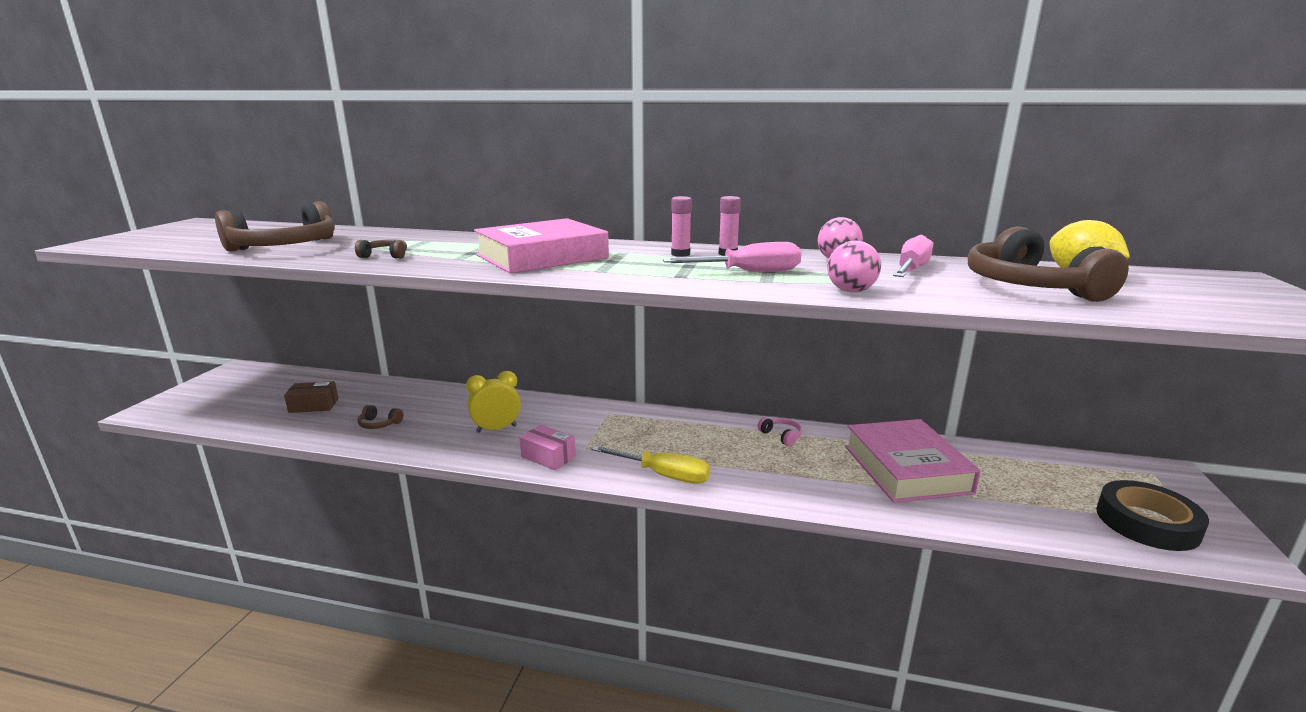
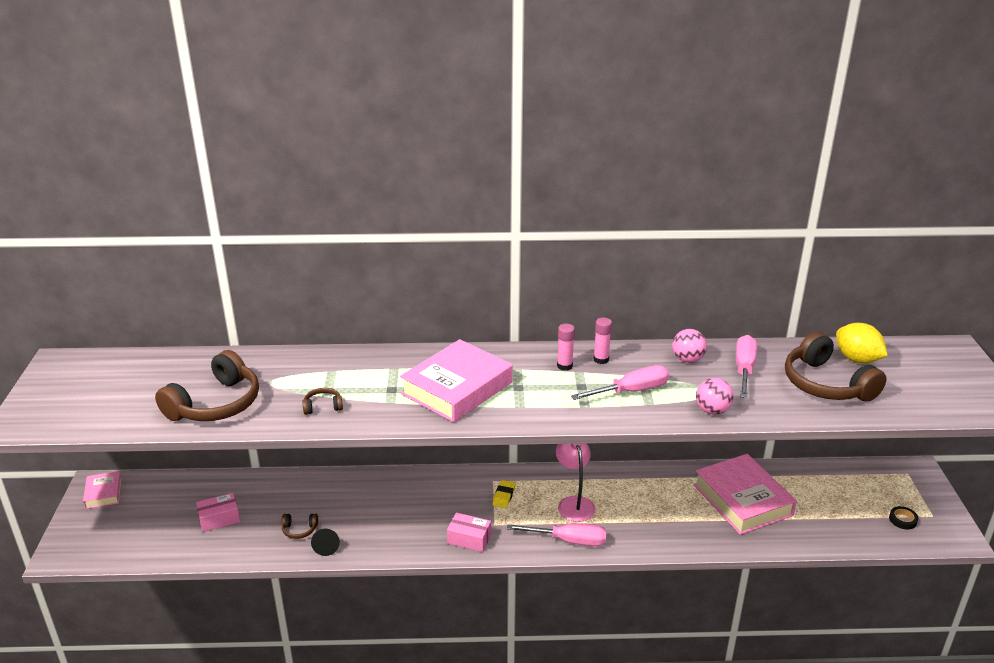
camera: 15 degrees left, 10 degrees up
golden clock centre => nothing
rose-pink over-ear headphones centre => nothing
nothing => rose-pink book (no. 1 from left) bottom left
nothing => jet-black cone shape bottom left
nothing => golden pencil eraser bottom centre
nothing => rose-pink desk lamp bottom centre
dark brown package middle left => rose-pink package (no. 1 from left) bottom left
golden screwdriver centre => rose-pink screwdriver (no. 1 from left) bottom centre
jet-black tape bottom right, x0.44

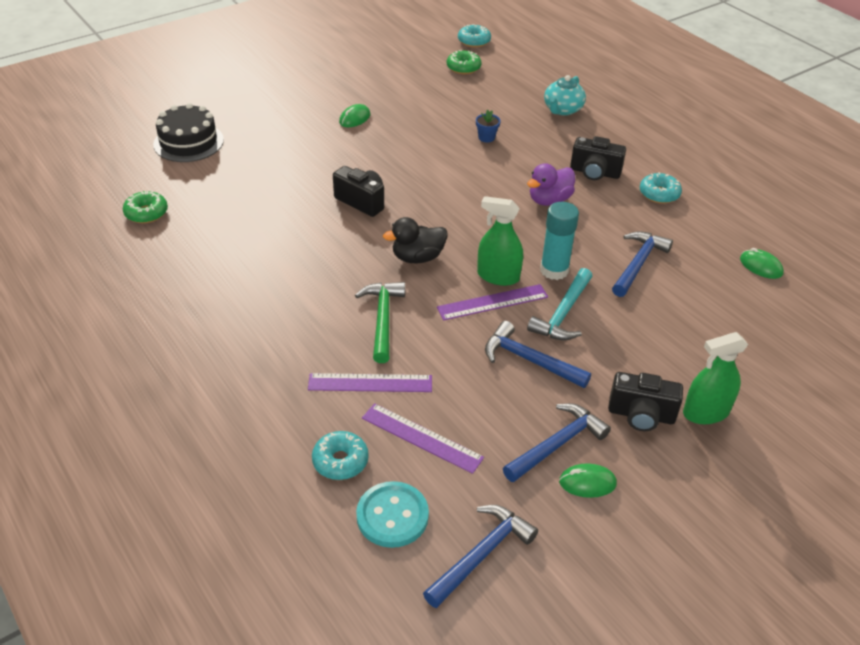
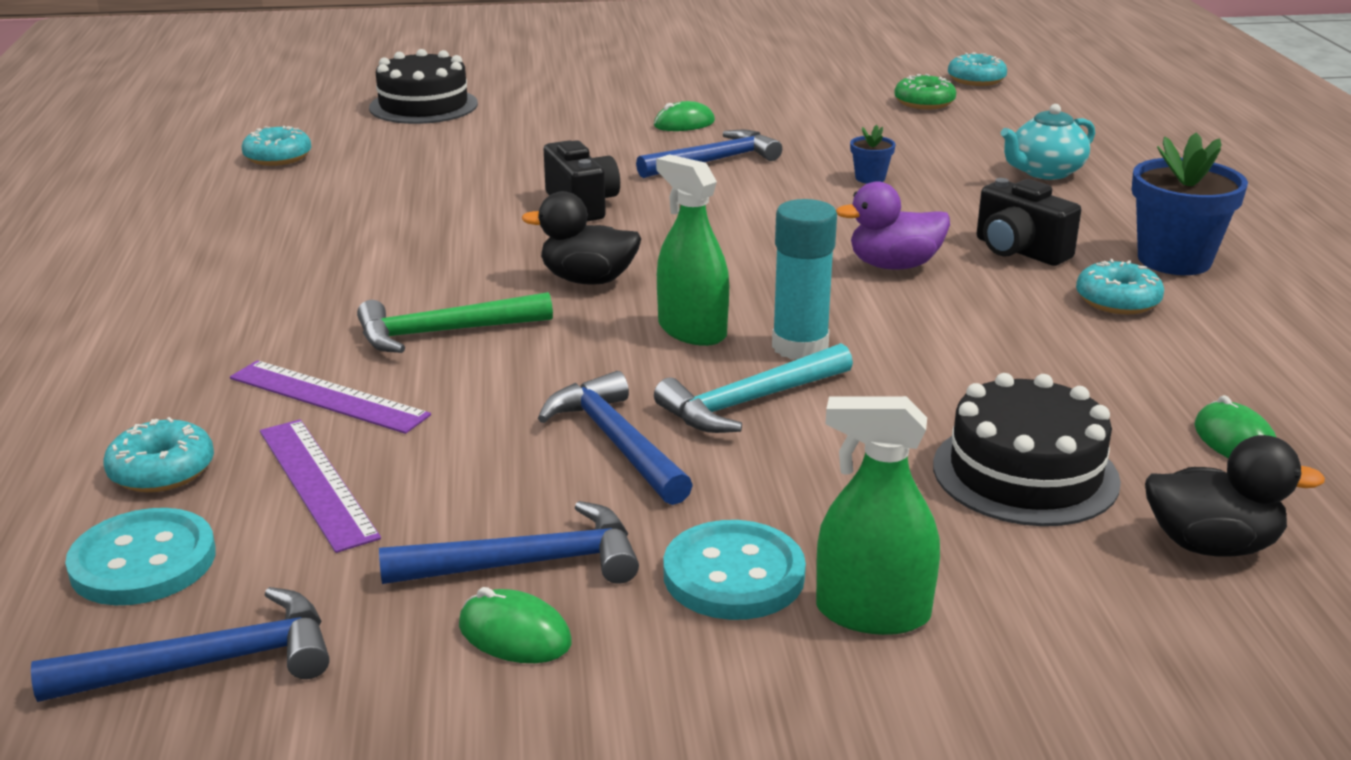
camera: 30 degrees right, 15 degrees down
violet ruler (no. 3 from left) centre => nothing
nothing => jet-black cake (no. 2 from left) middle right
nothing => royal blue flower pot (no. 2 from left) top right
nothing => jet-black toy duck (no. 2 from left) middle right
royal blue claw hammer (no. 4 from left) middle right => royal blue claw hammer (no. 4 from left) top centre, relocated
jet-black compact camera (no. 3 from left) middle right => aqua button (no. 2 from left) bottom centre
leaf-green doughnut (no. 1 from left) top left => aqua doughnut (no. 2 from left) top left
leaf-green claw hammer centre, 135 degrees counterclockwise

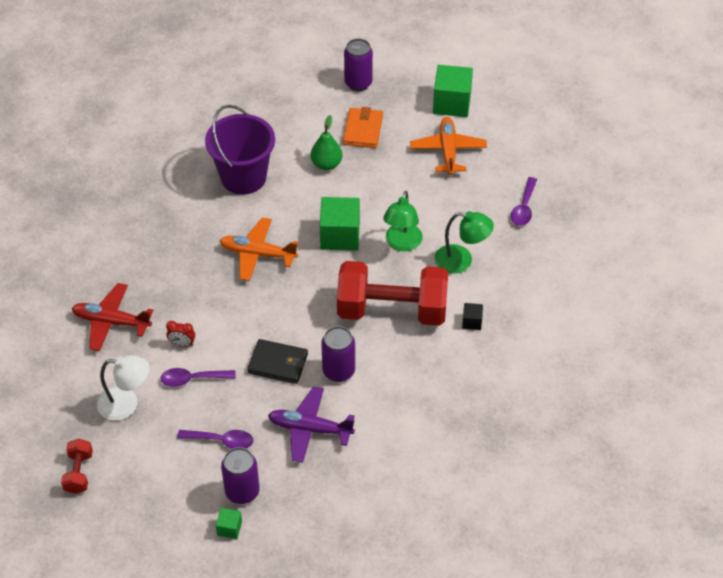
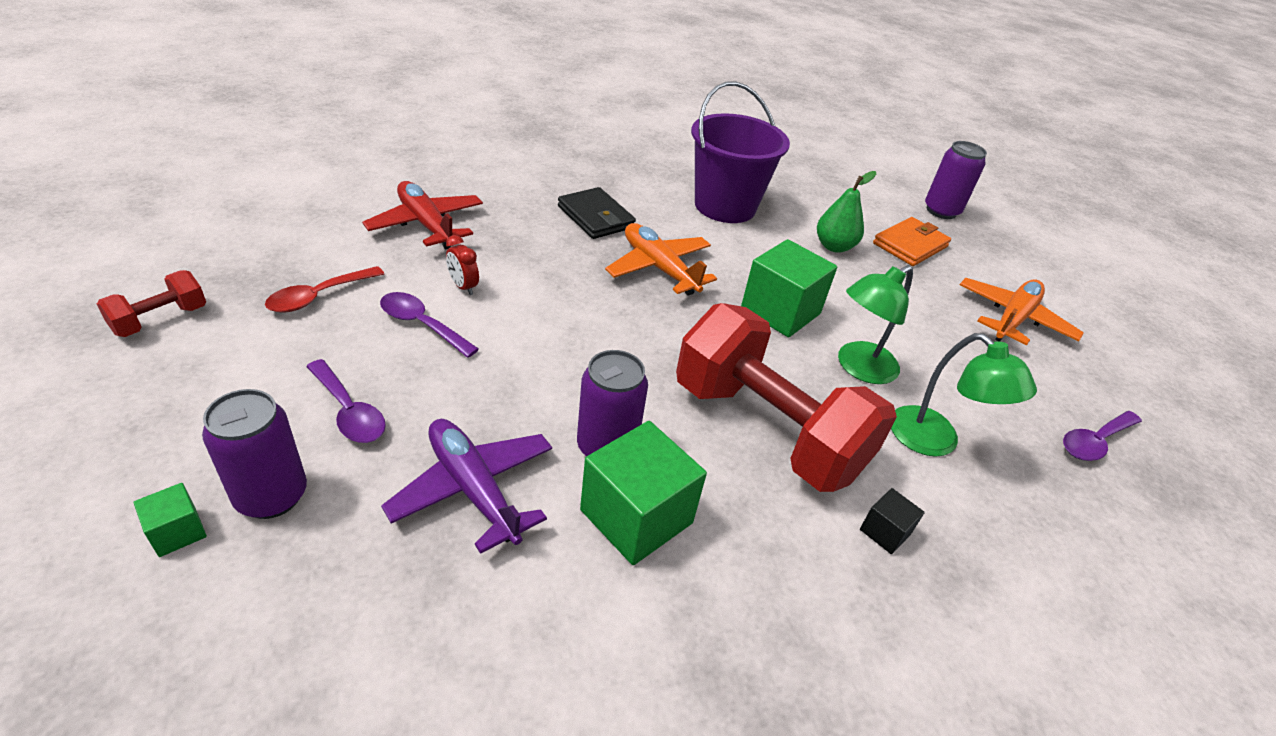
camera: 35 degrees right, 10 degrees down
jet-black card wallet centre => jet-black card wallet top centre, relocated
leaf-green block (no. 3 from left in the first image) top centre => leaf-green block (no. 2 from left) bottom centre, relocated
snow-white desk lamp bottom left => scarlet spoon middle left

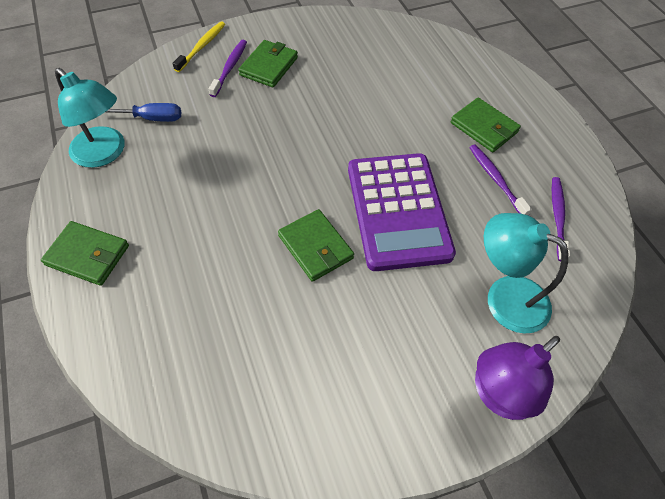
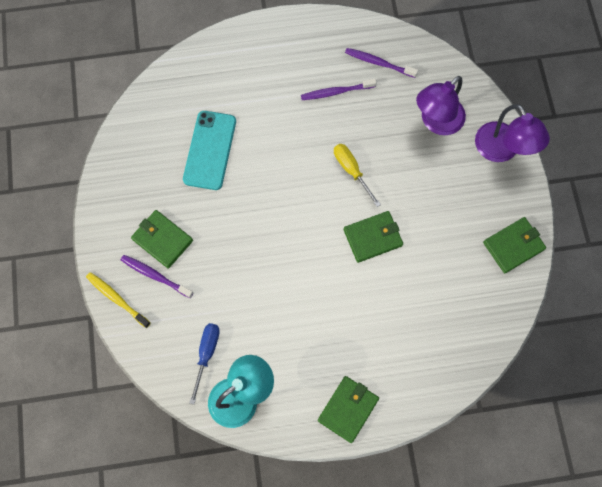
camera: 75 degrees left, 15 degrees up
nothing => aqua mobile phone top centre
leaf-green card wallet (no. 4 from left) top right => leaf-green card wallet (no. 4 from left) middle right, relocated
violet pocket calculator centre => golden screwdriver centre
aqua desk lamp (no. 2 from left) middle right => violet desk lamp (no. 1 from left) top right

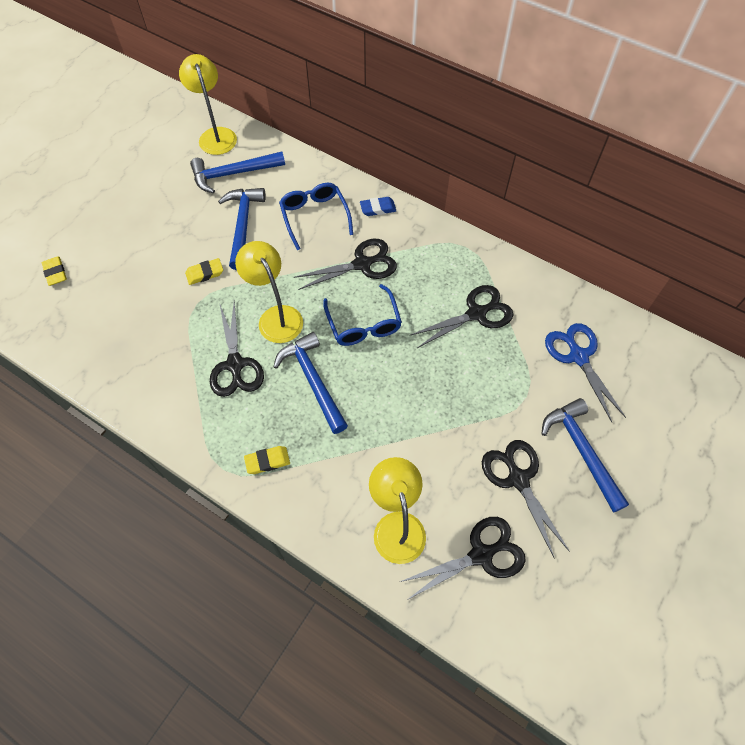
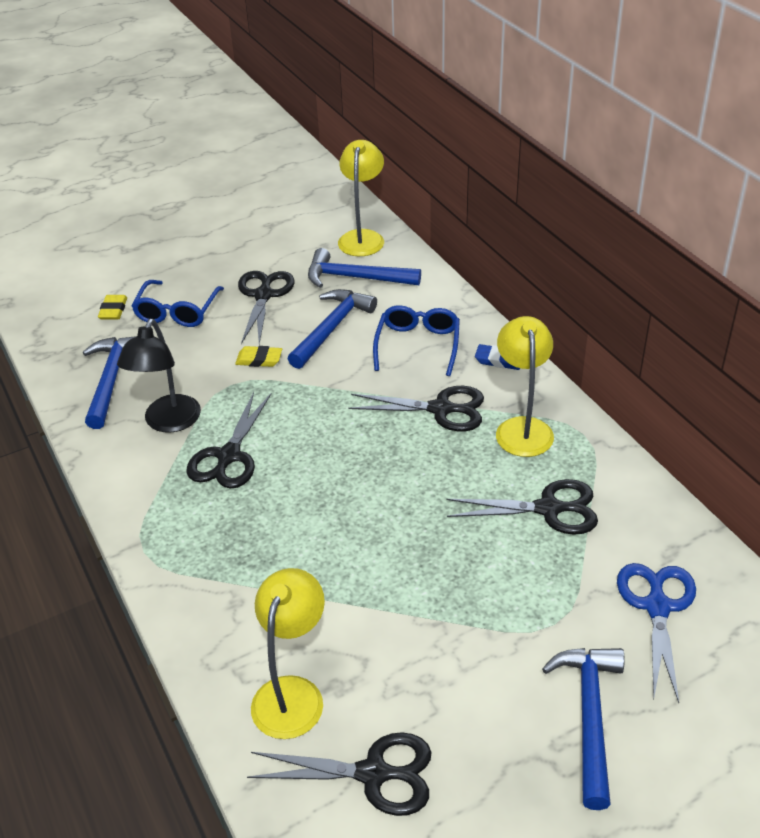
camera: 30 degrees right, 20 degrees down
golden pencil eraser (no. 3 from left) centre => nothing
nothing => jet-black desk lamp middle left
golden desk lamp (no. 2 from left in the first image) centre => golden desk lamp (no. 3 from left) middle right, relocated
royal blue claw hammer (no. 3 from left in the first image) centre => royal blue claw hammer (no. 1 from left) middle left, relocated
royal blue glasses (no. 2 from left in the first image) centre => royal blue glasses (no. 1 from left) middle left, relocated
jet-black pair of scissors (no. 5 from left in the first image) bottom right => jet-black pair of scissors (no. 2 from left) centre, relocated

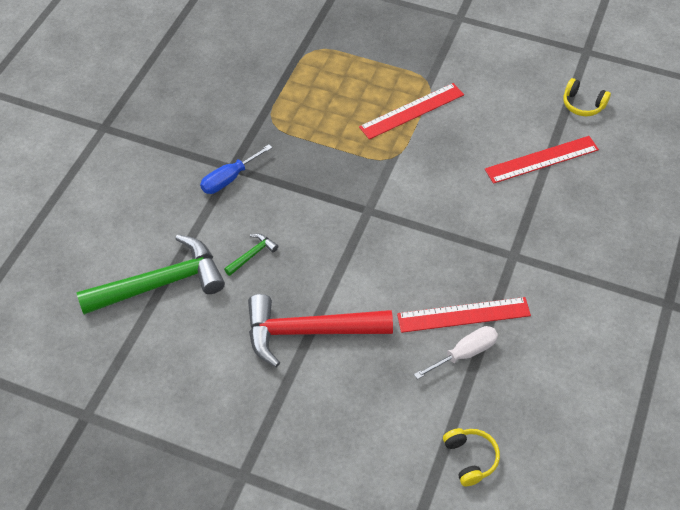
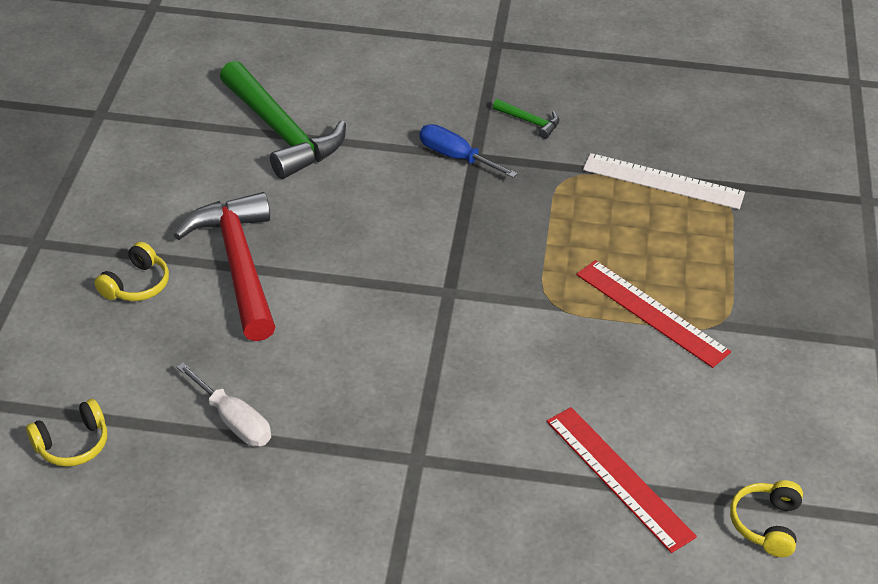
camera: 75 degrees right, 10 degrees down
scarlet ruler (no. 2 from left) middle right => nothing
nothing => golden over-ear headphones (no. 2 from left) middle left
nothing => snow-white ruler top right
leaf-green claw hammer (no. 2 from left) centre => leaf-green claw hammer (no. 2 from left) top centre, relocated

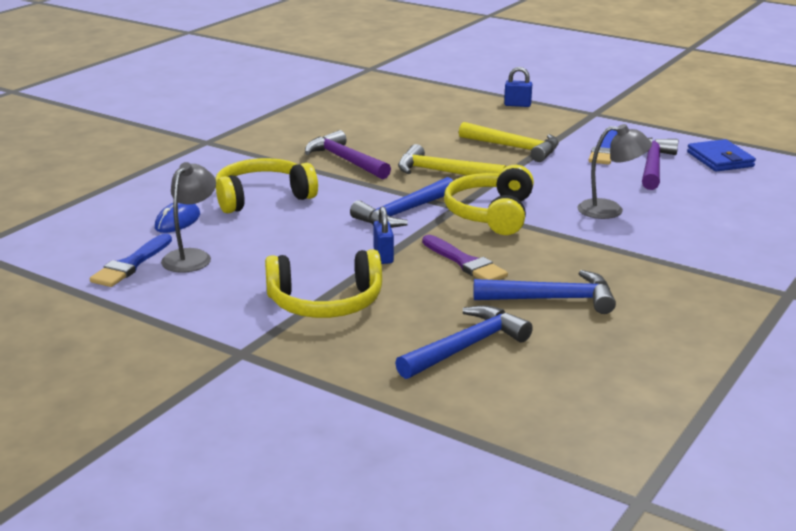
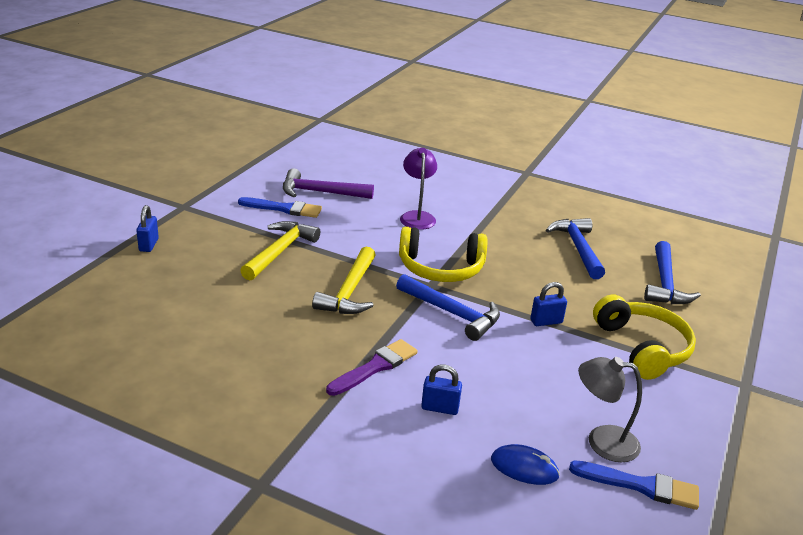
camera: 100 degrees left, 5 degrees up
violet claw hammer (no. 1 from left) top centre => nothing
royal blue card wallet top right => nothing
violet brush centre => violet brush bottom centre, relocated
golden over-ear headphones (no. 1 from left) centre => royal blue lock (no. 2 from left) bottom centre
ash-grey desk lamp (no. 2 from left) top right => violet desk lamp centre
royal blue claw hammer (no. 2 from left in the first image) centre => royal blue claw hammer (no. 3 from left) middle right, 120 degrees counterclockwise

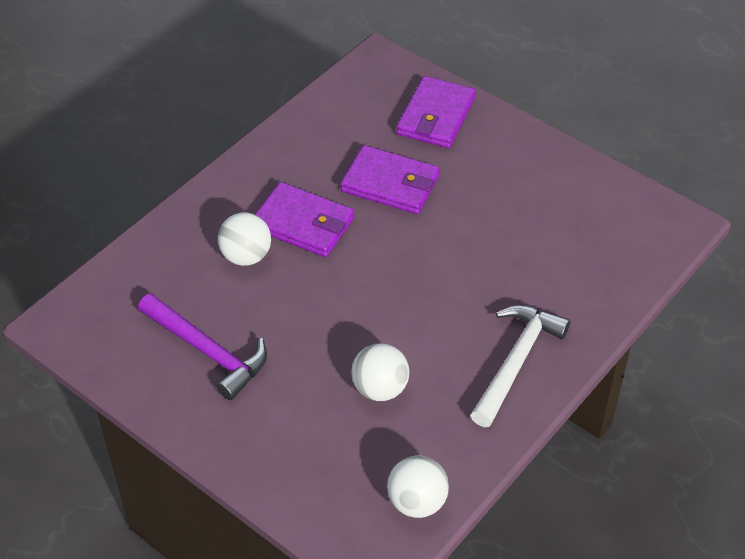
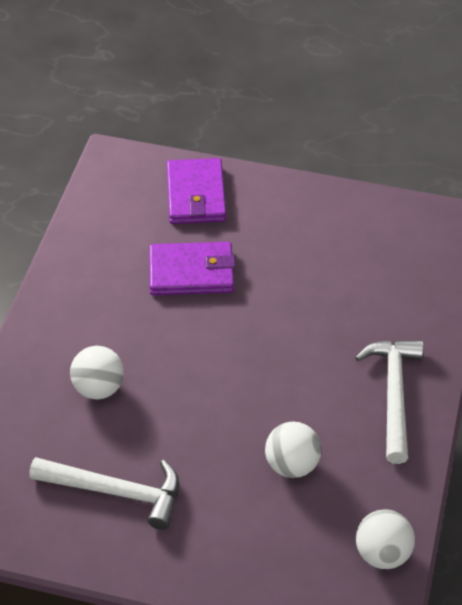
camera: 25 degrees left, 0 degrees up
violet card wallet (no. 1 from left) centre => nothing
violet claw hammer middle left => snow-white claw hammer (no. 1 from left) bottom left

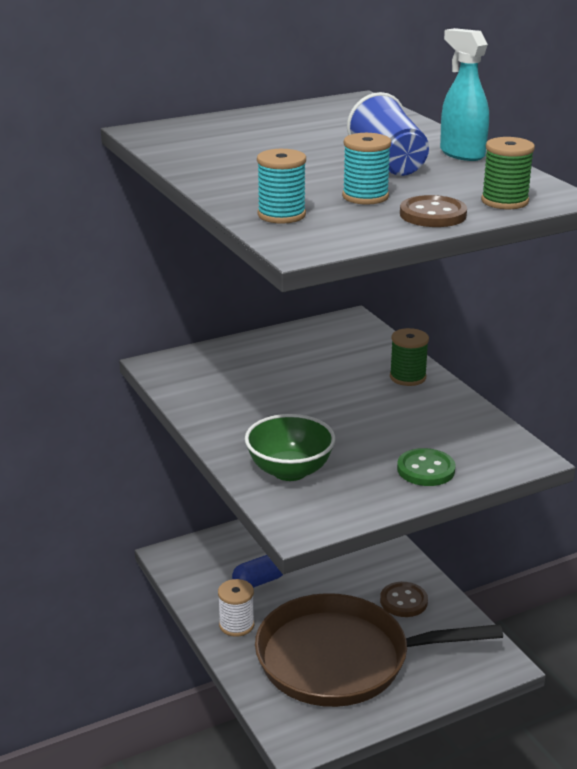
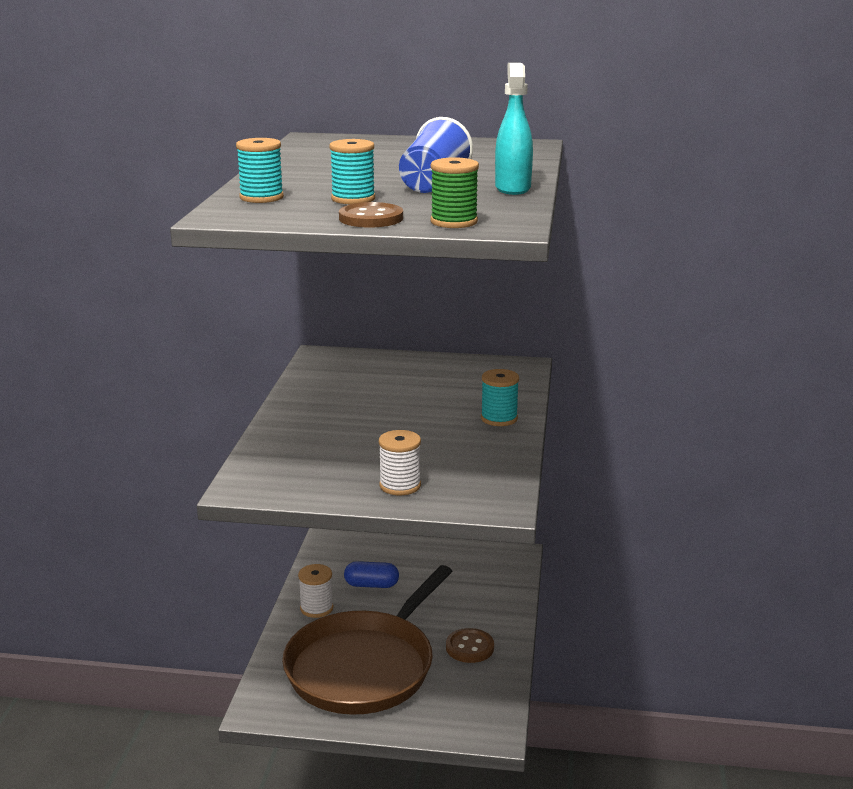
camera: 35 degrees right, 5 degrees down
leaf-green deep dish centre => nothing
leaf-green button middle right => snow-white reel of thread (no. 2 from left) centre
leaf-green reel of thread (no. 1 from left) middle right => aqua reel of thread (no. 3 from left) centre
dark brown skillet bottom centre, 90 degrees counterclockwise

